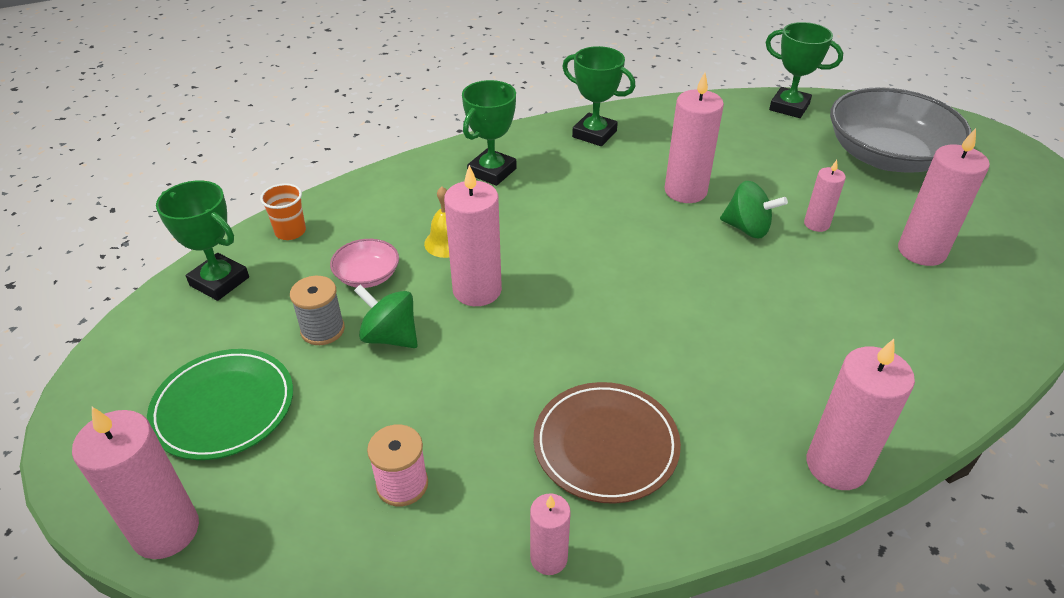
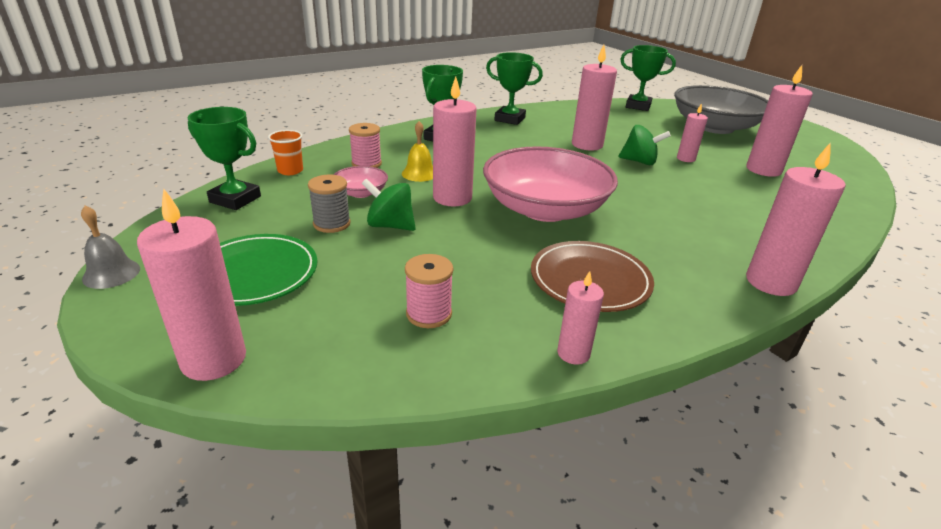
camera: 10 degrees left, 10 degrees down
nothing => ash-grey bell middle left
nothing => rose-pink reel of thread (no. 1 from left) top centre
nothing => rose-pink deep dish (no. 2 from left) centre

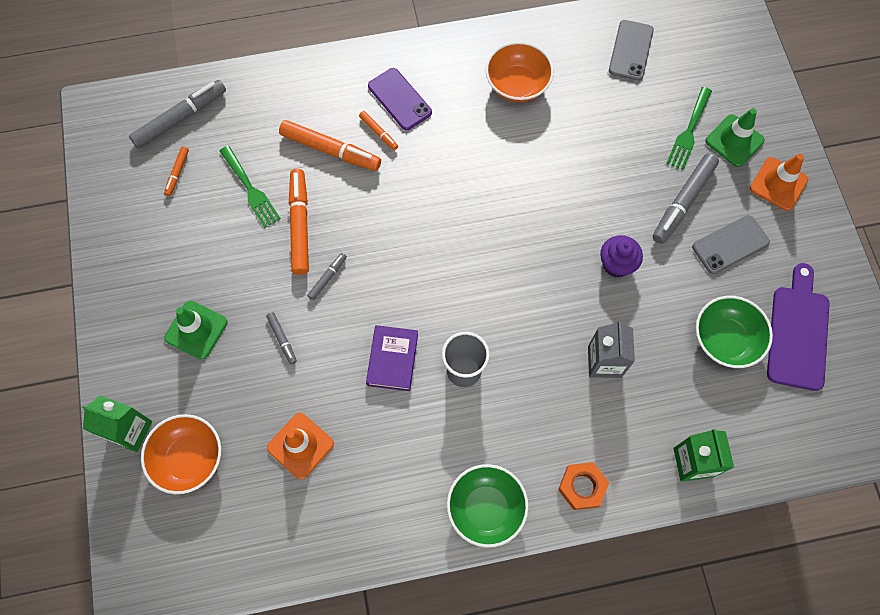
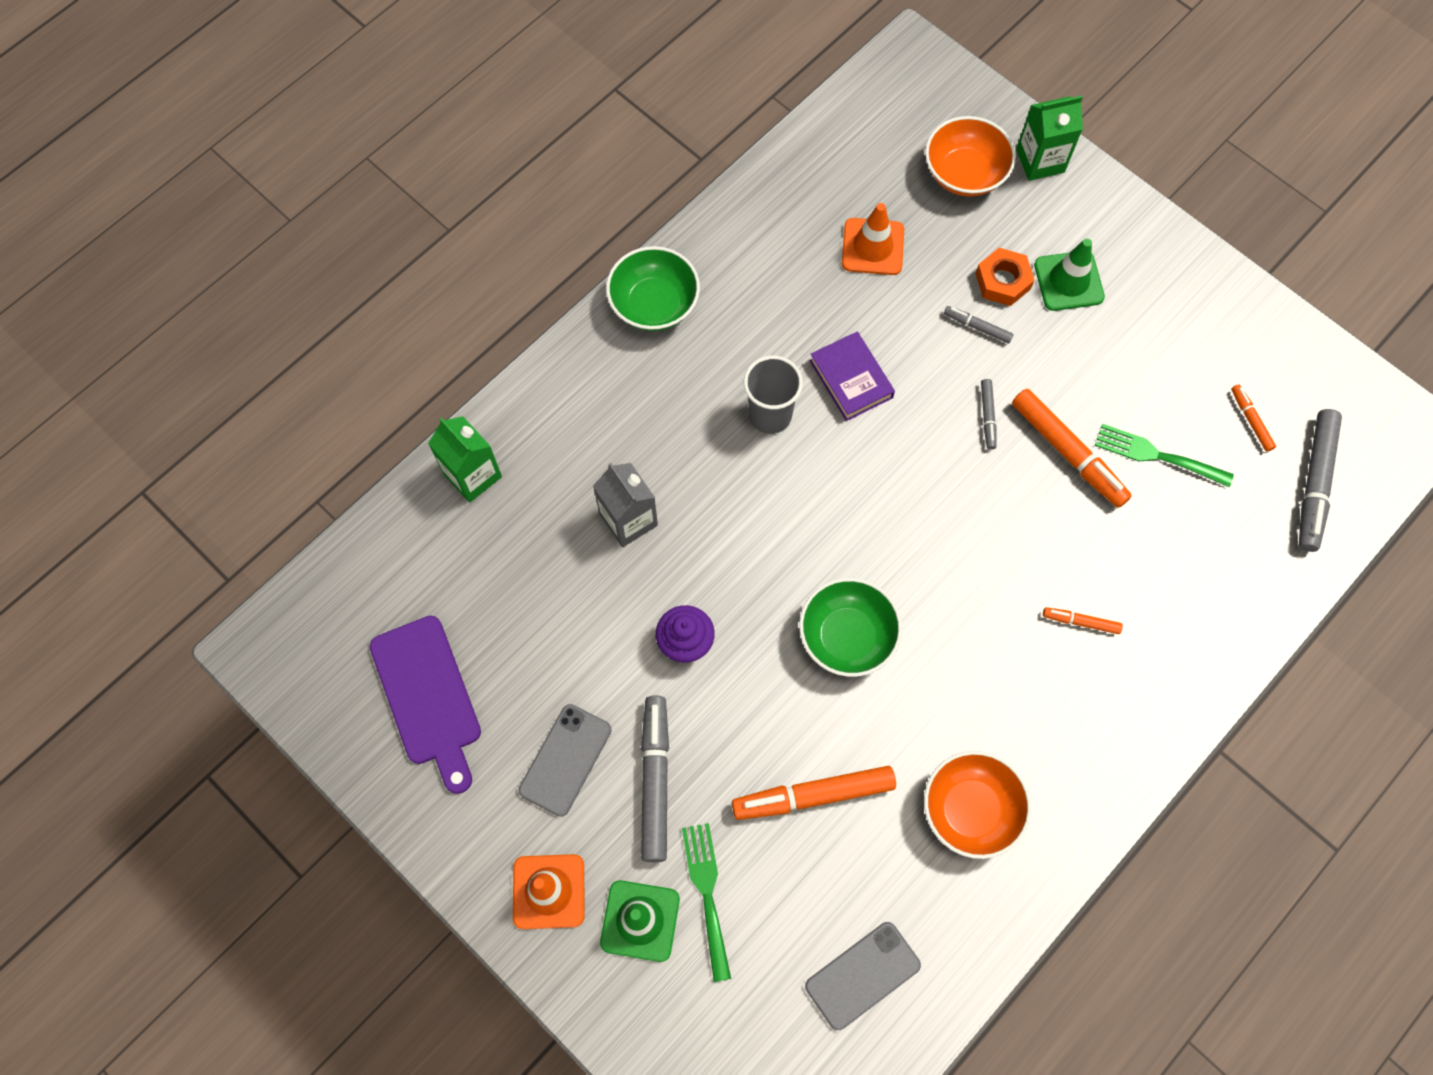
camera: 145 degrees right, 0 degrees up
violet mobile phone top centre => nothing
orange felt pen (no. 3 from left in the first image) top centre => orange felt pen (no. 1 from left) bottom centre, relocated
orange hexagon nut bottom centre => orange hexagon nut top right, relocated
leaf-green deep dish (no. 2 from left) middle right => leaf-green deep dish (no. 2 from left) centre, relocated
ash-grey mobile phone (no. 1 from left in the first image) top right => ash-grey mobile phone (no. 2 from left) bottom centre, 75 degrees clockwise

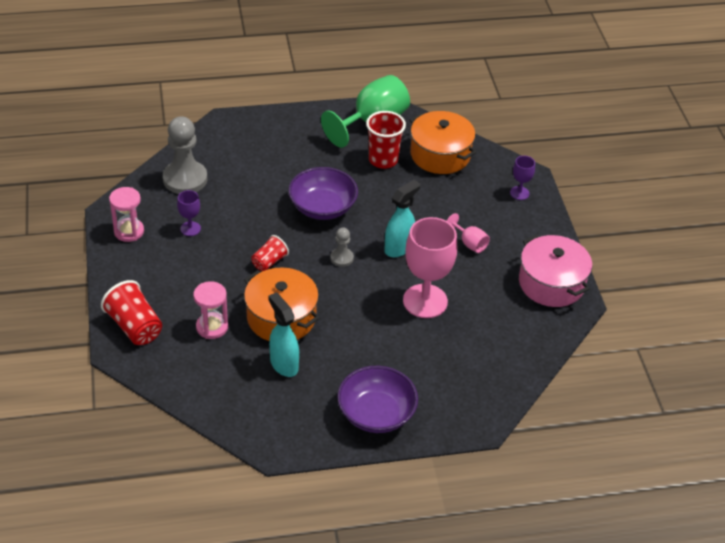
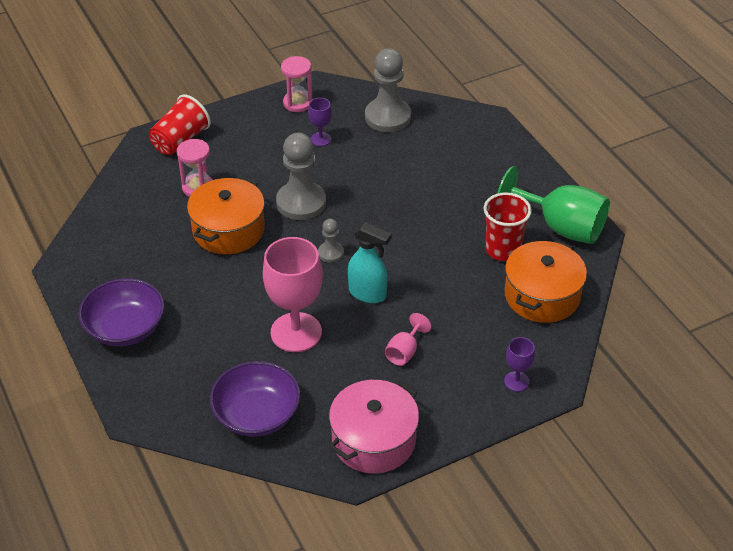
camera: 75 degrees right, 0 degrees up
aqua sprayer (no. 1 from left) centre => nothing
violet deep dish (no. 1 from left in the first image) centre => violet deep dish (no. 2 from left) bottom centre, relocated
scarlet beaker (no. 2 from left) centre => ash-grey chess pawn (no. 1 from left) top centre

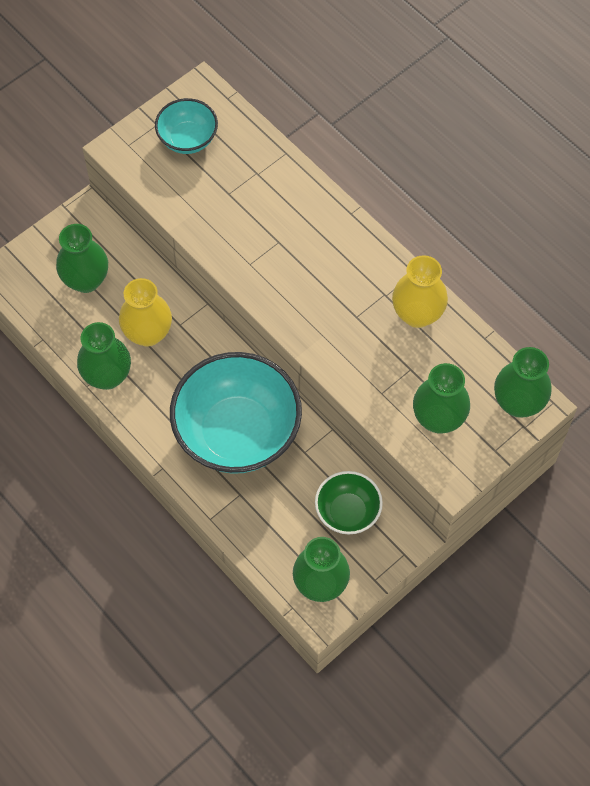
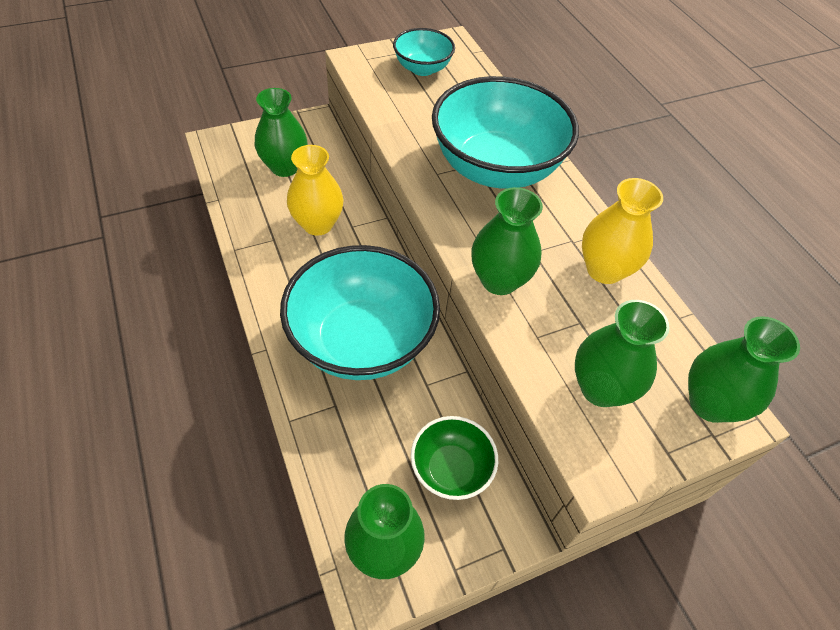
camera: 15 degrees right, 10 degrees down
nothing => aqua deep dish (no. 3 from left) top centre
leaf-green flower vase (no. 2 from left in the first image) middle left => leaf-green flower vase (no. 3 from left) centre, relocated

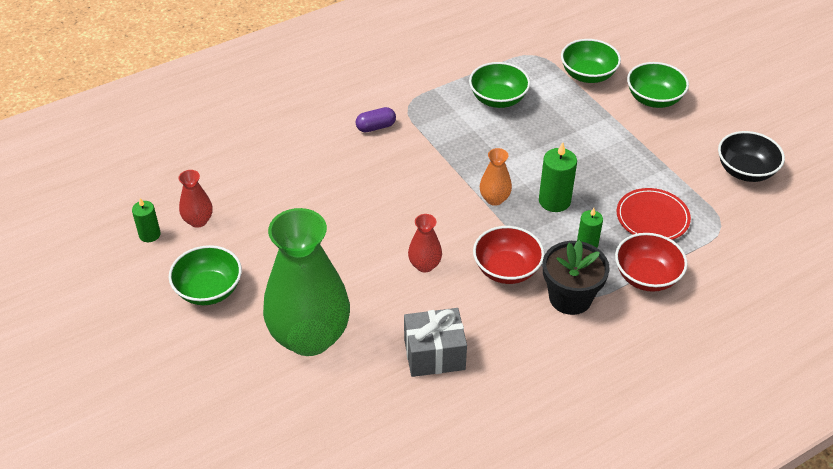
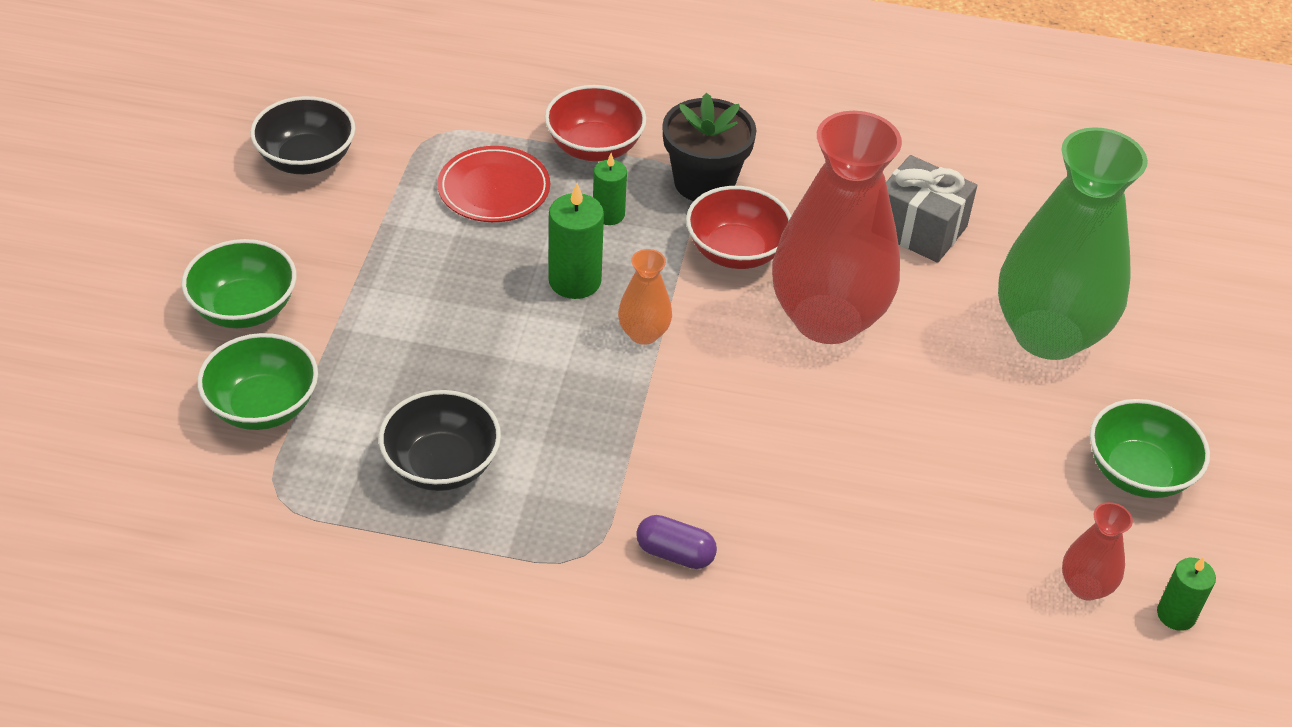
camera: 140 degrees left, 0 degrees up
leaf-green deep dish (no. 2 from left) top centre => jet-black deep dish (no. 2 from left) centre
scarlet flower vase (no. 2 from left in the first image) centre => scarlet flower vase (no. 1 from left) top centre, x2.35

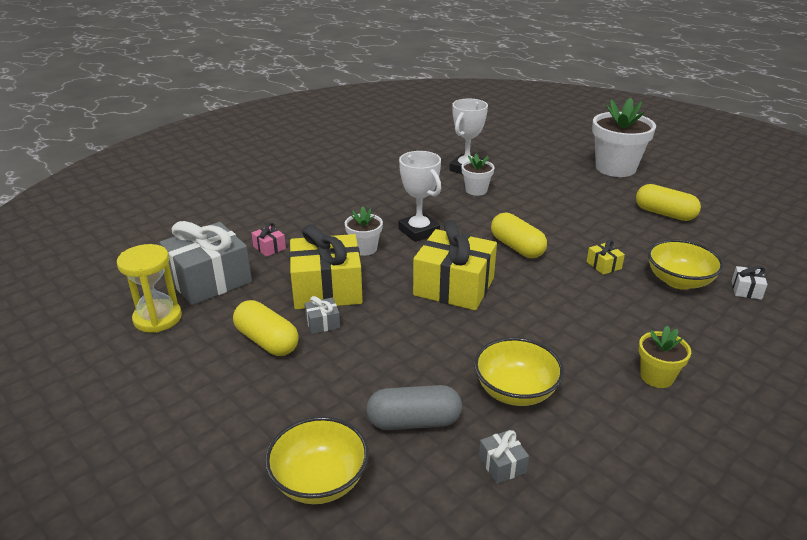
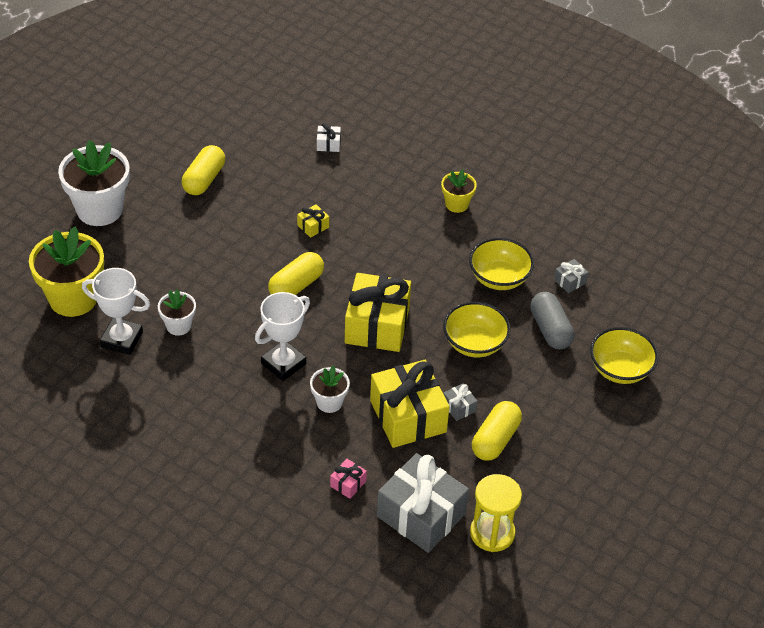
camera: 105 degrees left, 15 degrees up
nothing => golden flower pot (no. 1 from left) middle left
golden deep dish (no. 3 from left in the first image) middle right => golden deep dish (no. 1 from left) centre, relocated

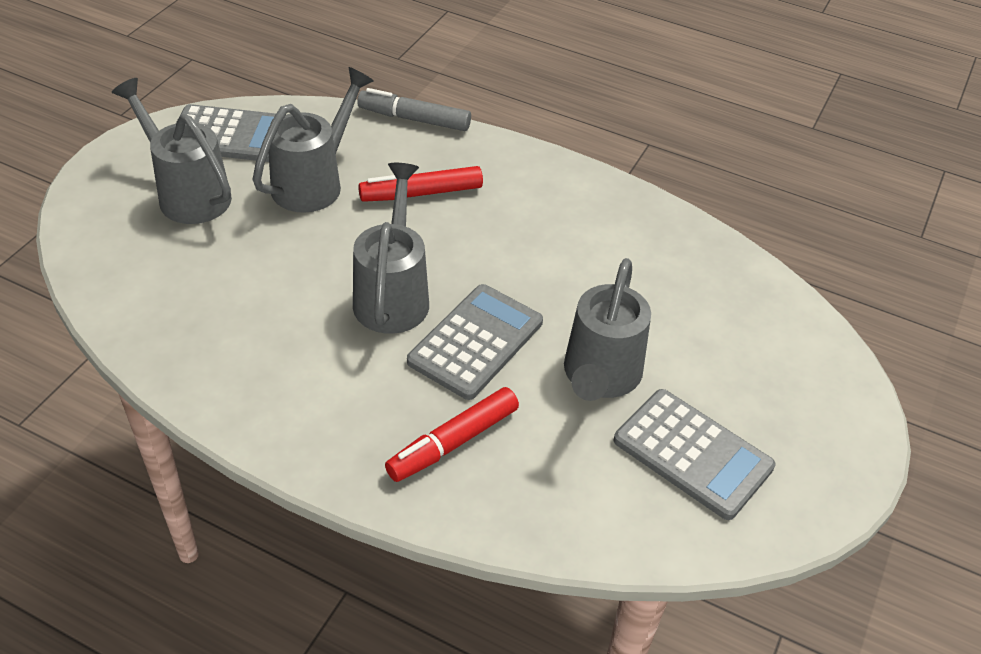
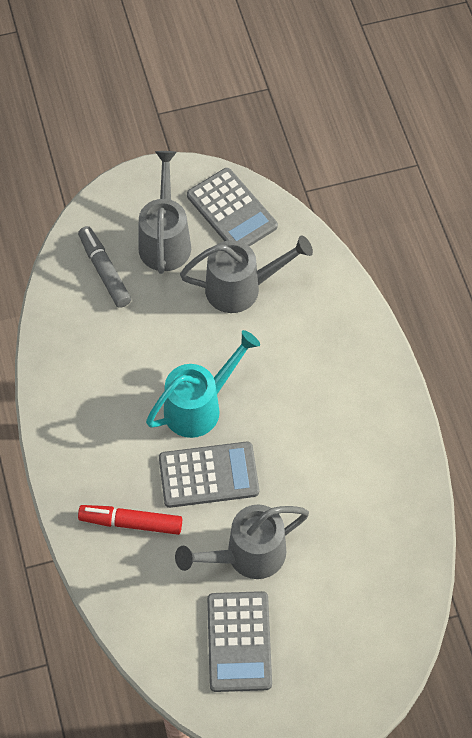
camera: 50 degrees right, 15 degrees up
scarlet felt pen (no. 1 from left) top centre => nothing
ash-grey felt pen top centre => ash-grey felt pen middle left, relocated
ash-grey watering pot (no. 3 from left) centre => aqua watering pot centre

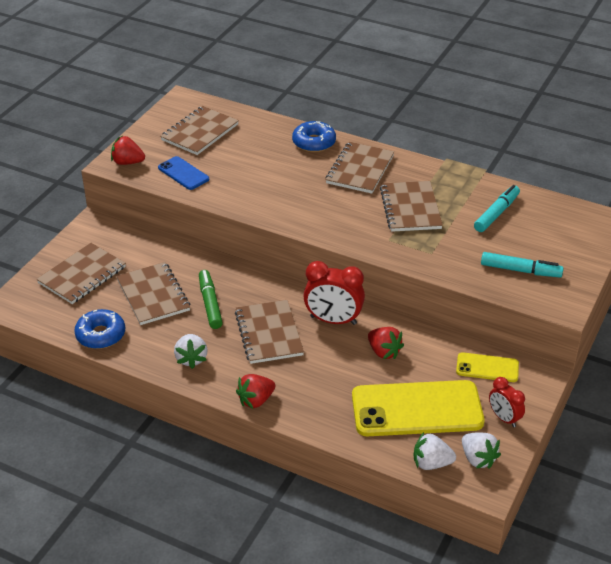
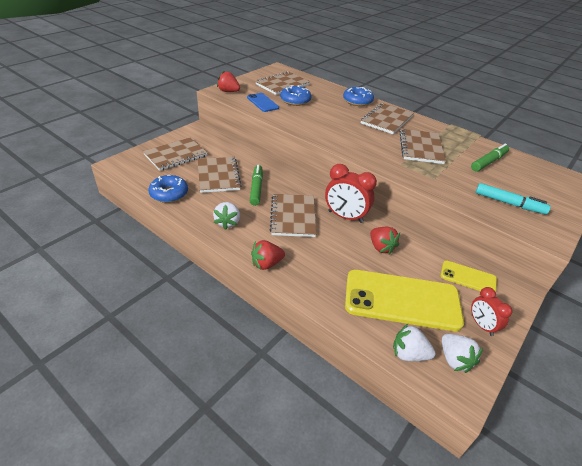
camera: 10 degrees right, 0 degrees up
nothing => royal blue doughnut (no. 2 from left) top centre
aqua felt pen (no. 1 from left) middle right => leaf-green felt pen (no. 2 from left) middle right

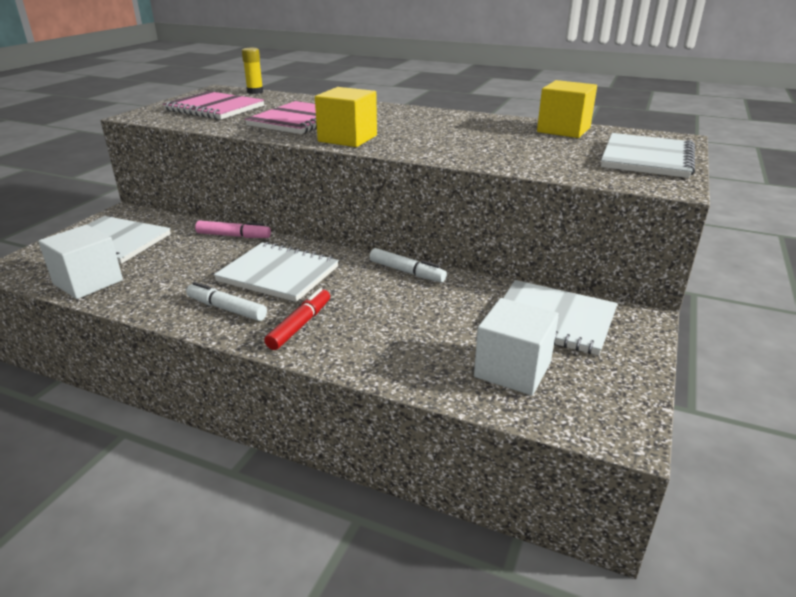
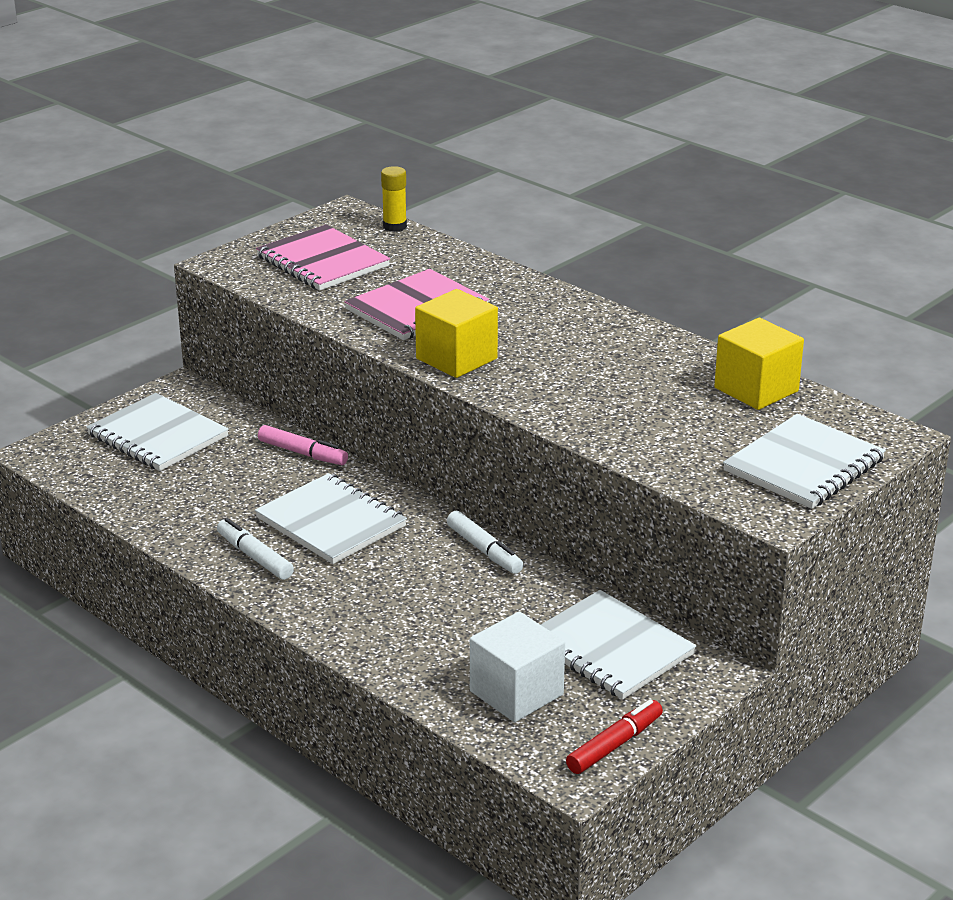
camera: 20 degrees right, 0 degrees up
snow-white block (no. 1 from left) middle left => nothing
scarlet felt pen centre => scarlet felt pen bottom centre, relocated

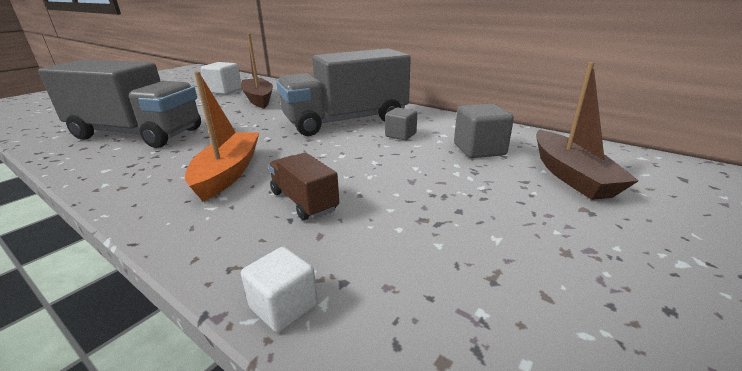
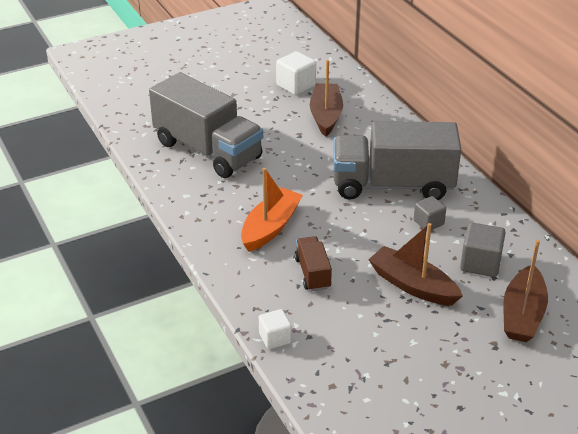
camera: 25 degrees right, 10 degrees up
nothing => dark brown sailboat (no. 2 from left) middle right

